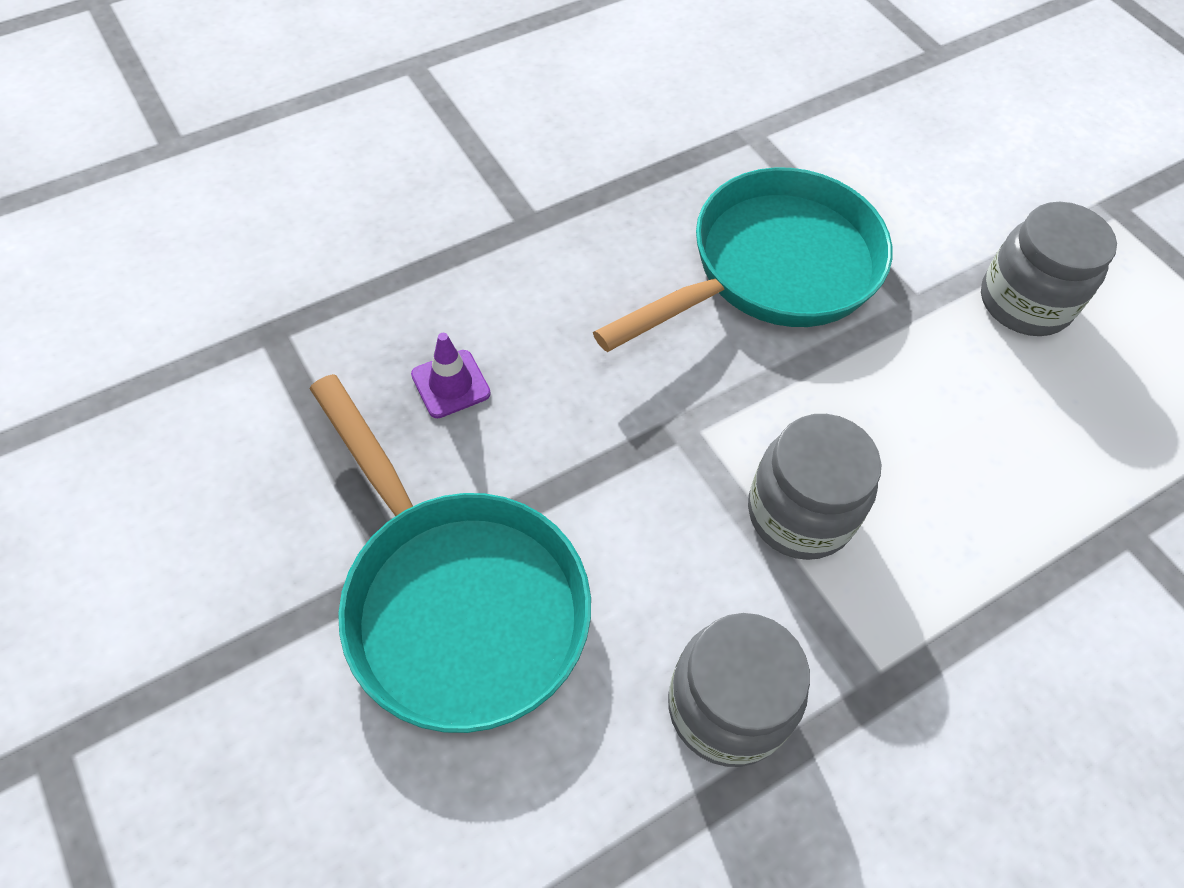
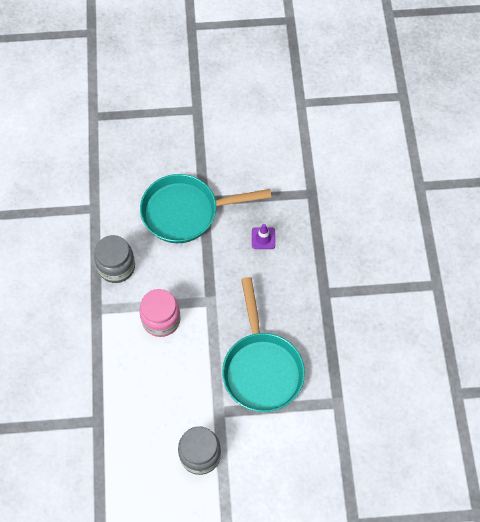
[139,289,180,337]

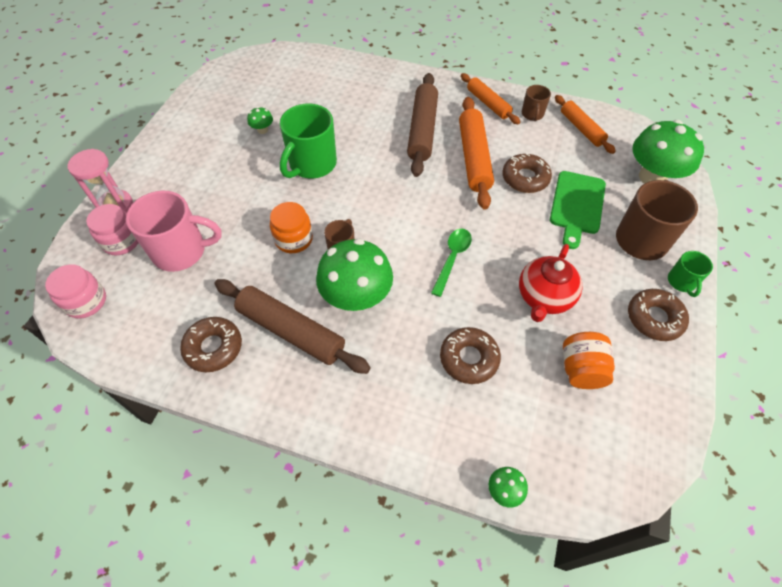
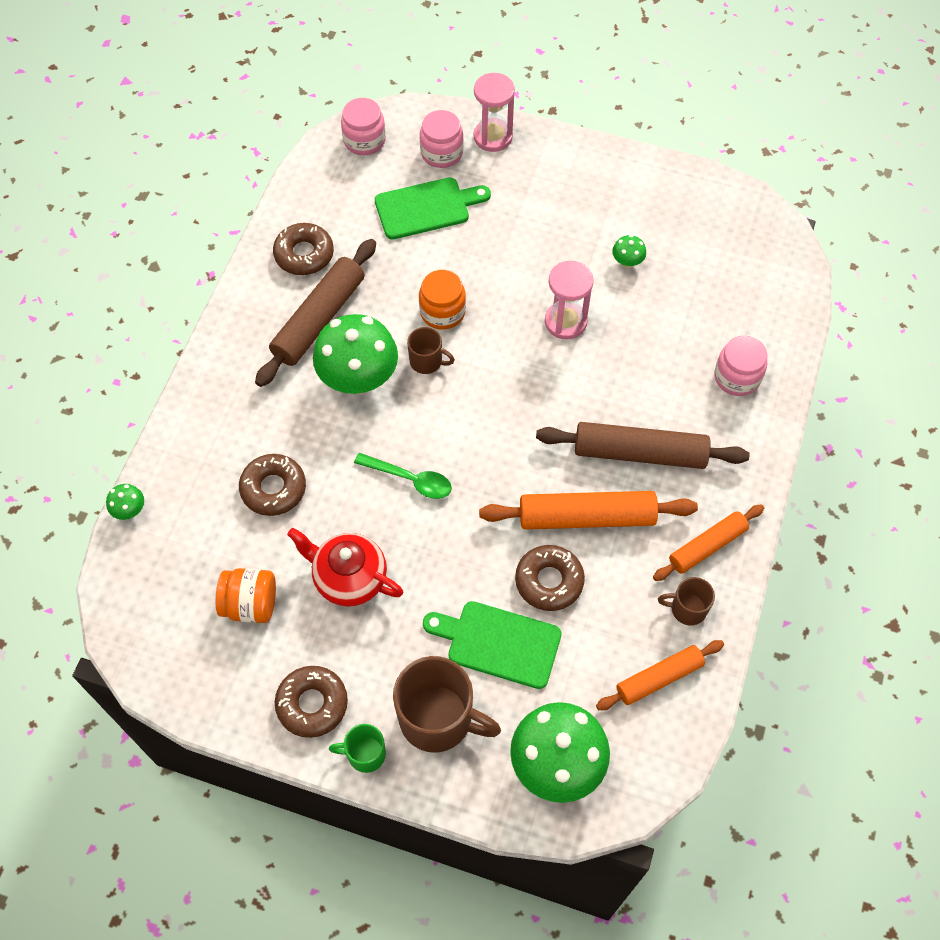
[545,261,594,339]
[375,177,491,239]
[714,336,768,396]

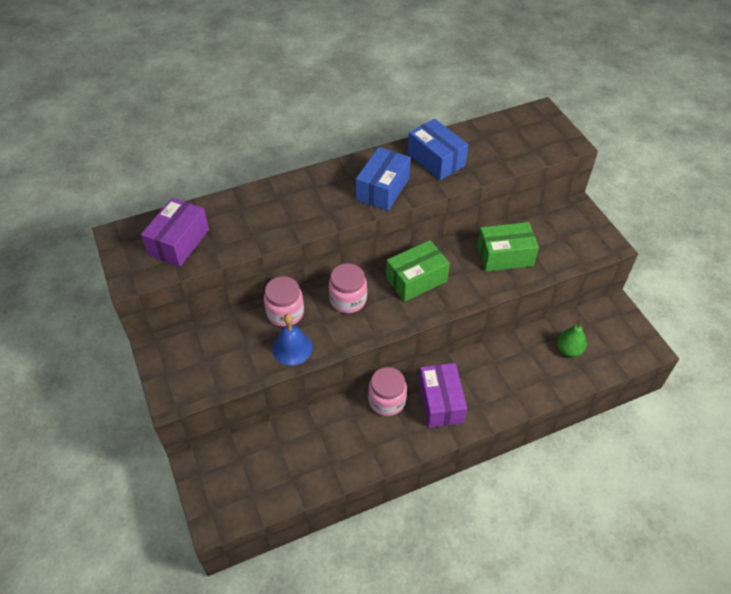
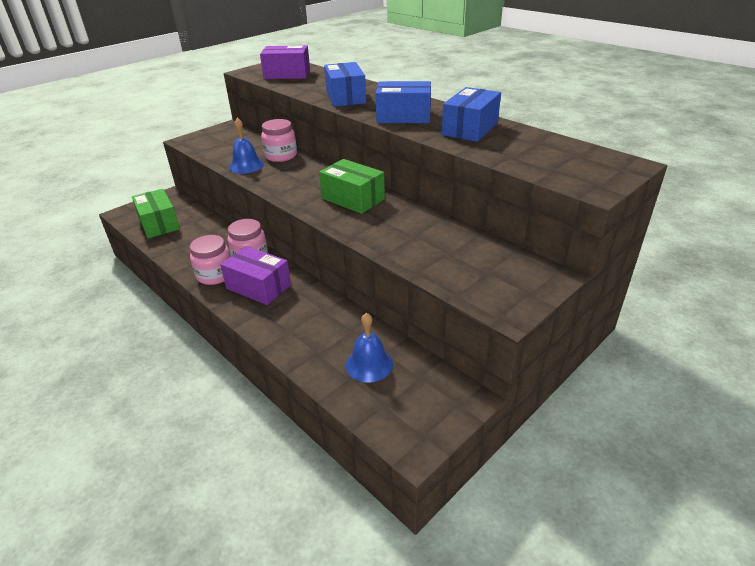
[132,189,180,238]
[190,235,231,285]
[346,313,393,383]
[220,246,291,305]
[324,62,366,107]

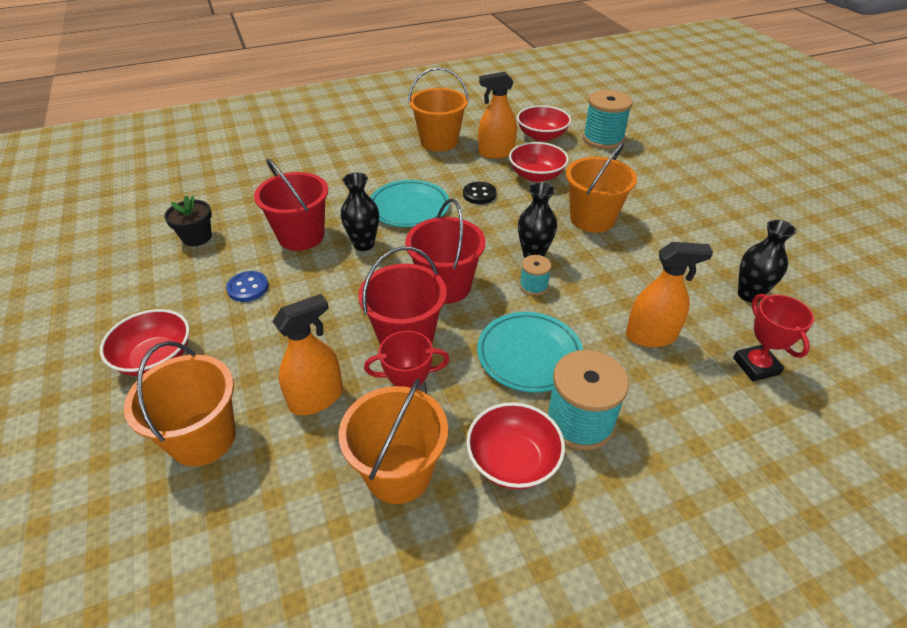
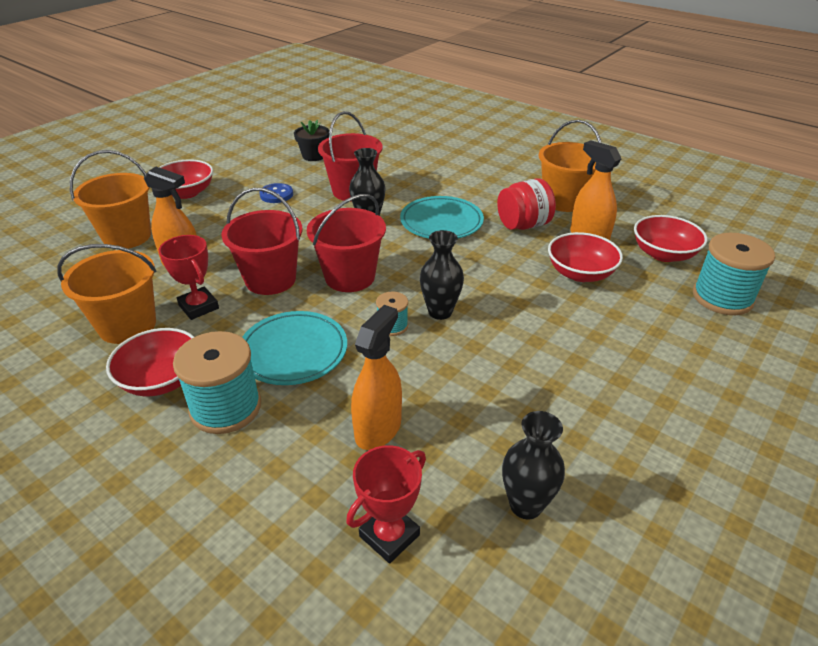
[566,142,637,233] (first image)
[463,182,496,204] (first image)
[351,305,402,450]
[497,178,556,230]

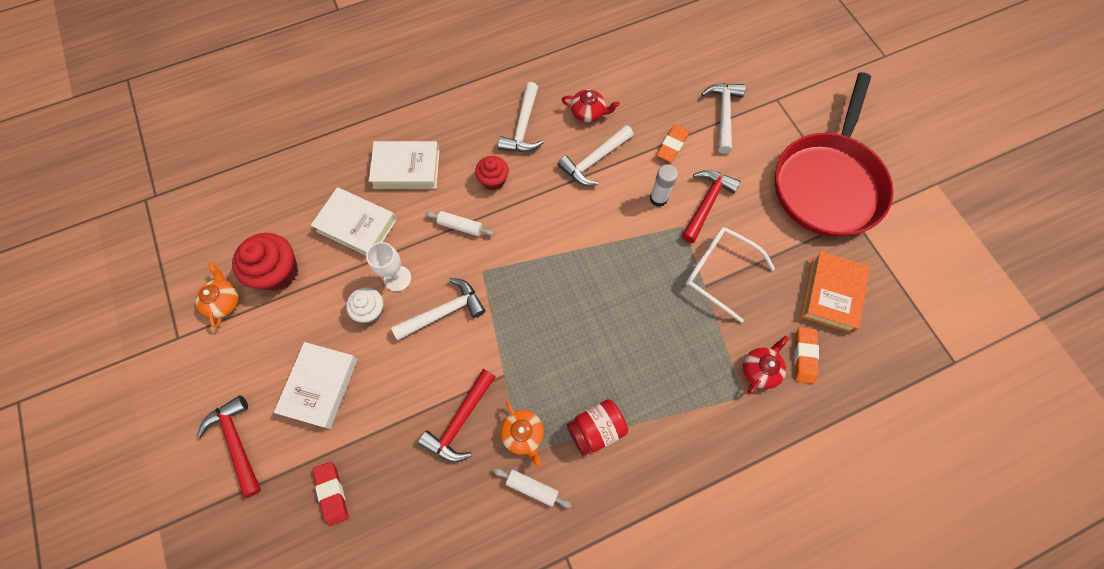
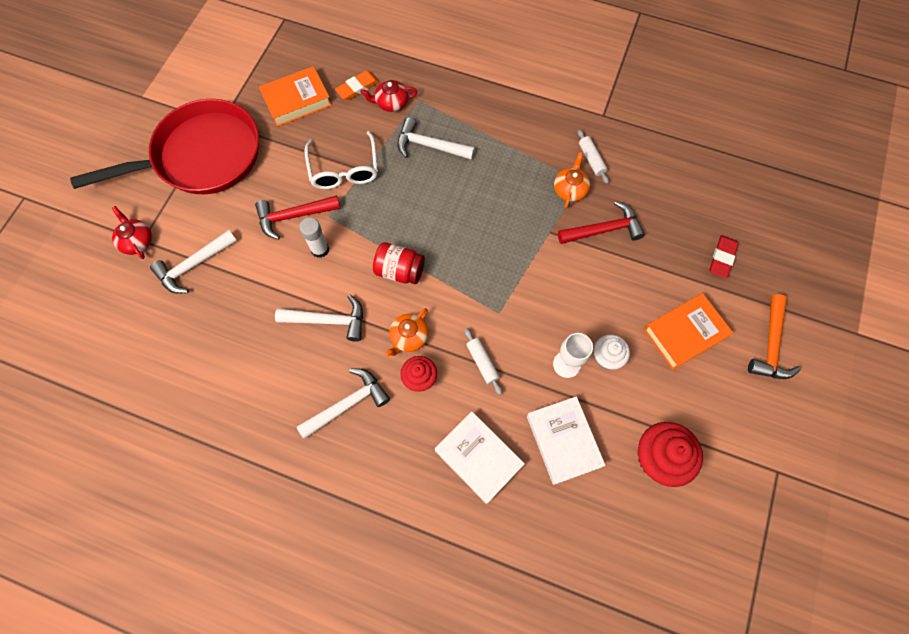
[112,206,152,259]
[657,125,690,162] (first image)
[385,308,429,357]
[397,117,475,160]
[644,293,733,370]
[748,294,801,379]
[373,242,425,284]

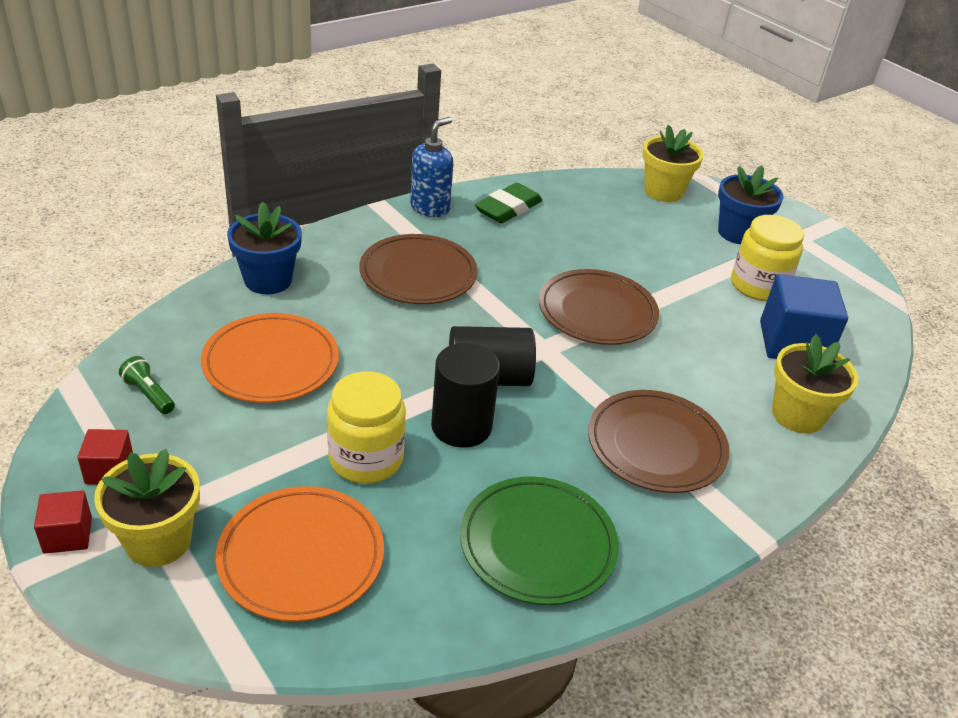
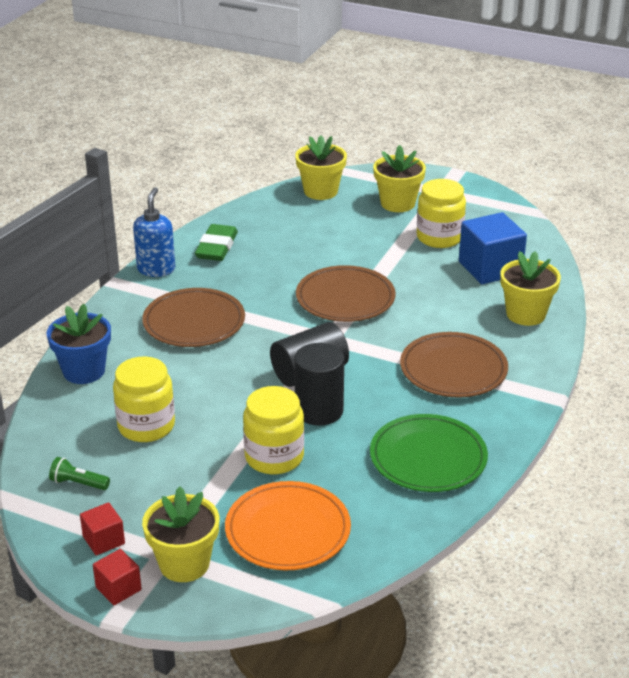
[373,145,426,212]
[113,356,175,442]

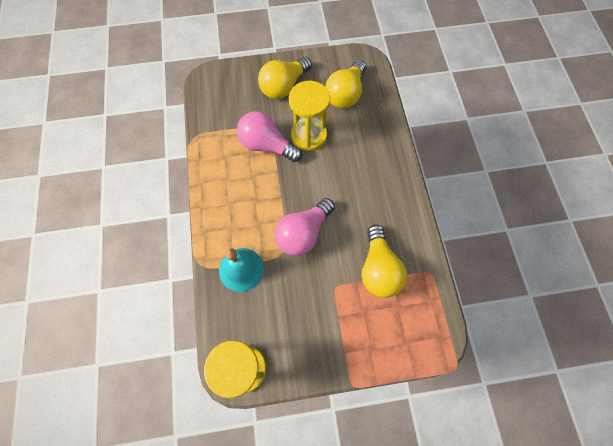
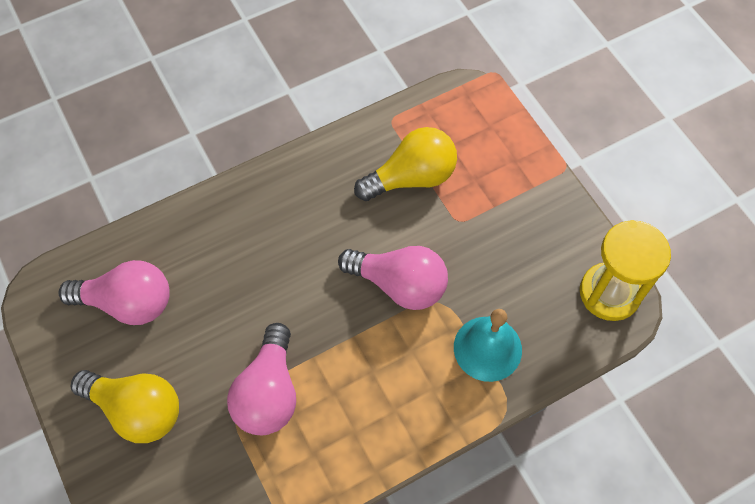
[58,260,170,325]
[289,81,330,151] (first image)

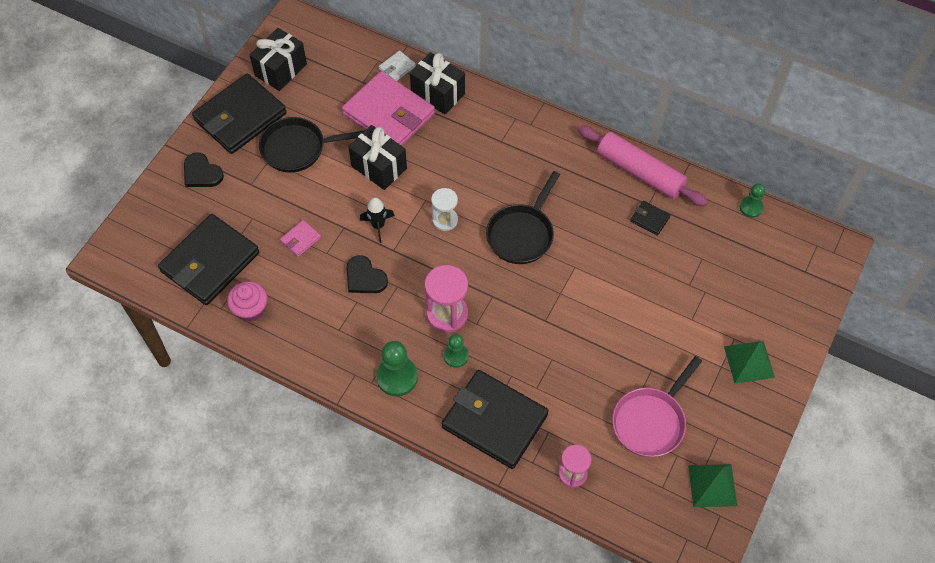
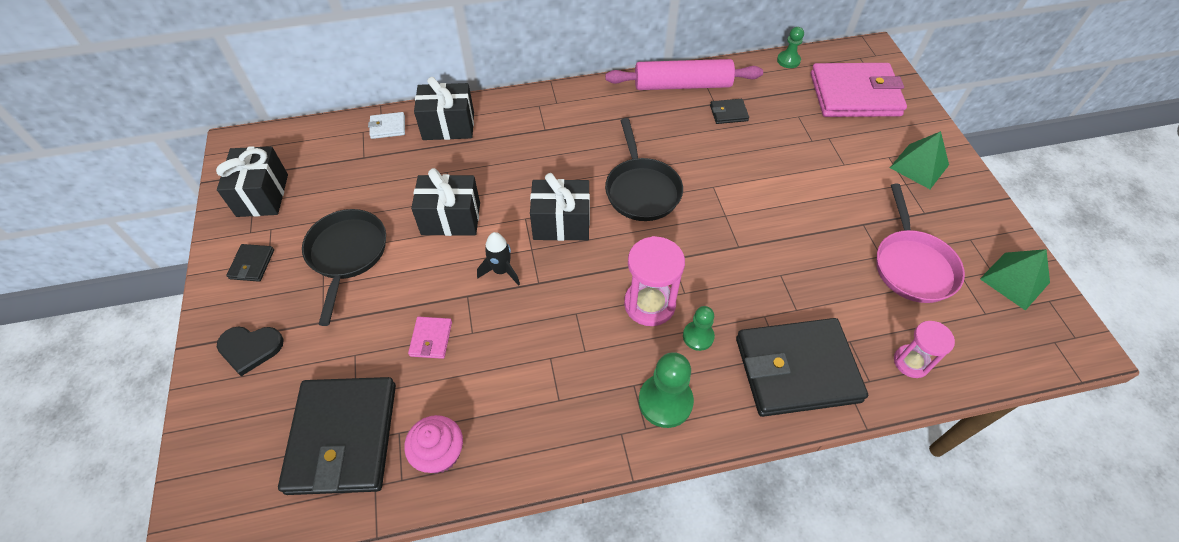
[368,112,405,139]
[810,63,907,117]
[226,244,274,282]
[302,209,386,326]
[530,173,590,241]
[347,255,388,293] (first image)

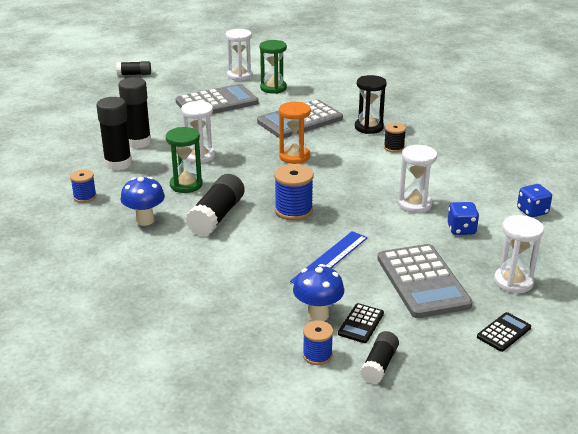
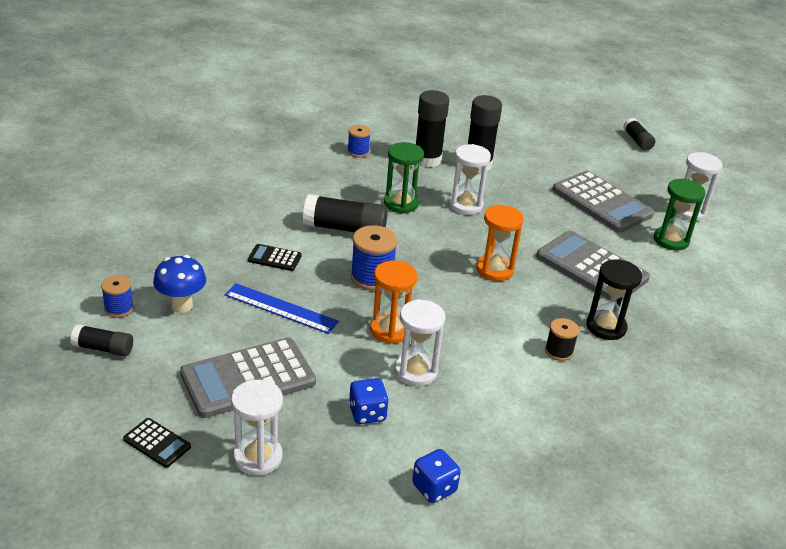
[121,177,165,226] (first image)
[248,244,302,271]
[370,260,418,344]

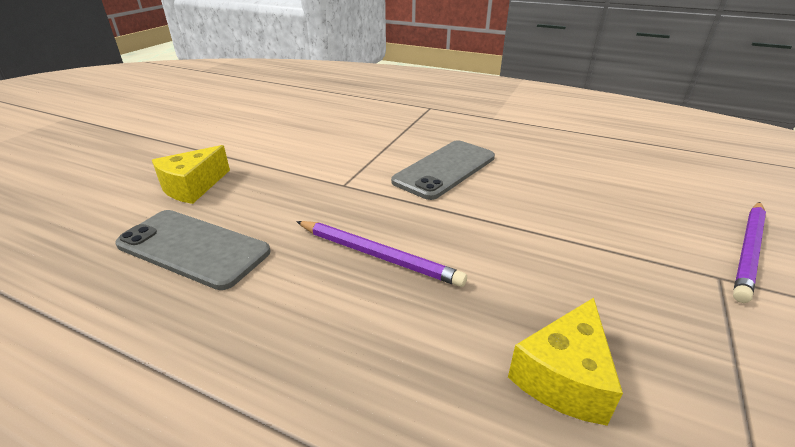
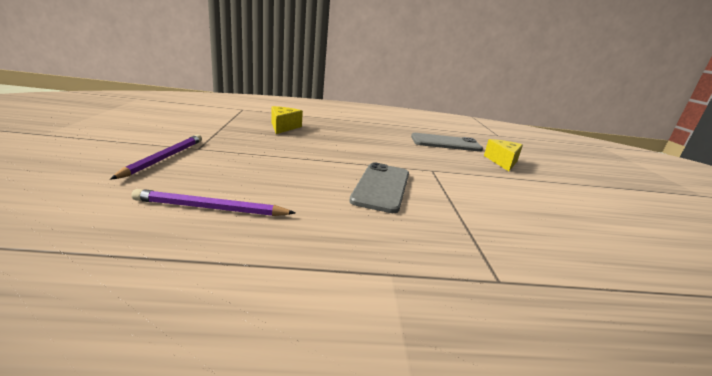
[131,189,295,216]

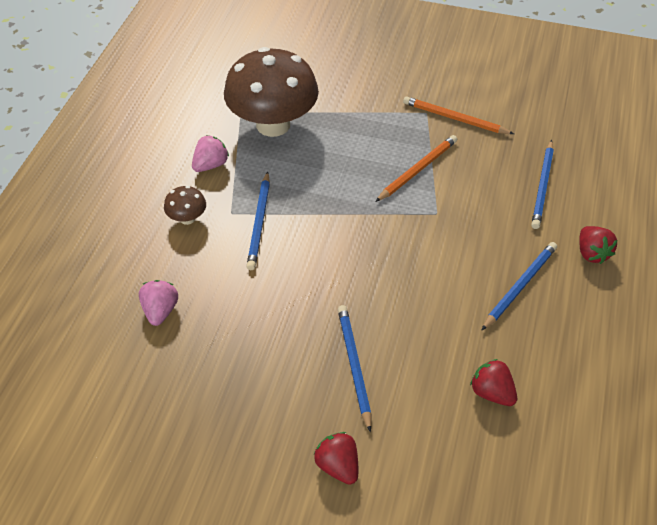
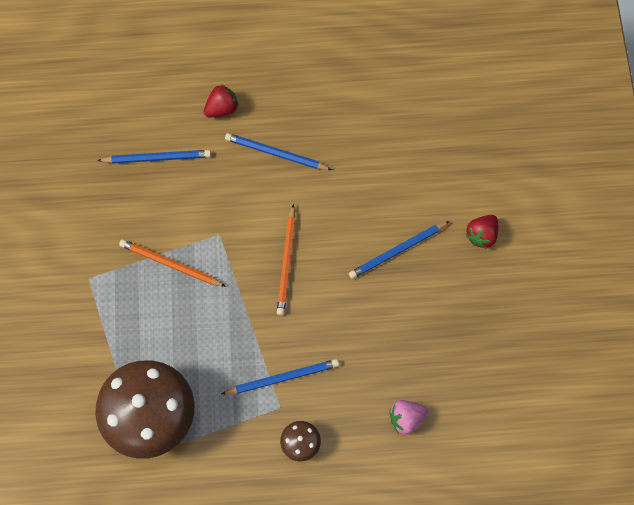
[277,204,296,315]
[192,135,229,172] (first image)
[470,359,517,406] (first image)

